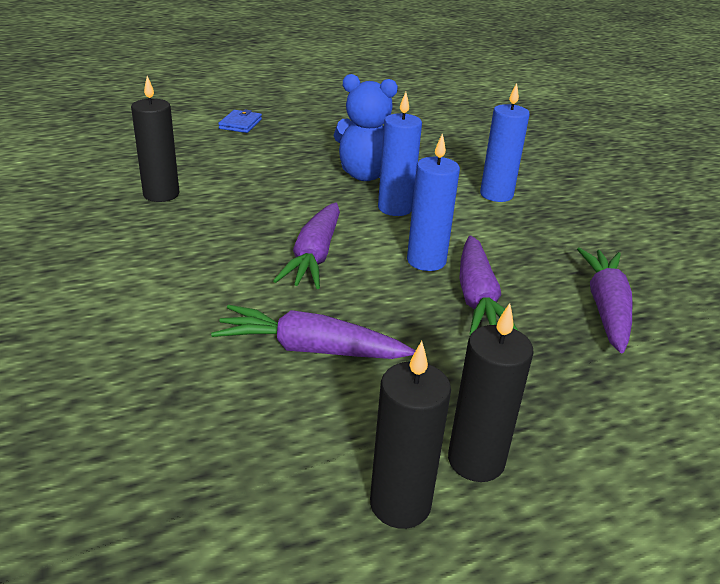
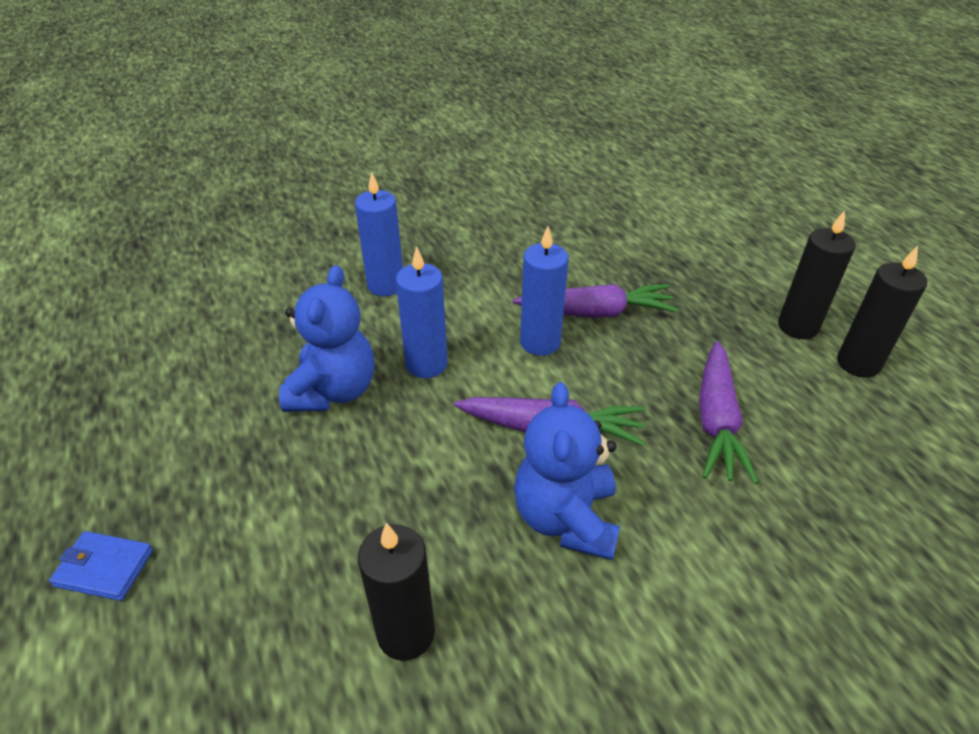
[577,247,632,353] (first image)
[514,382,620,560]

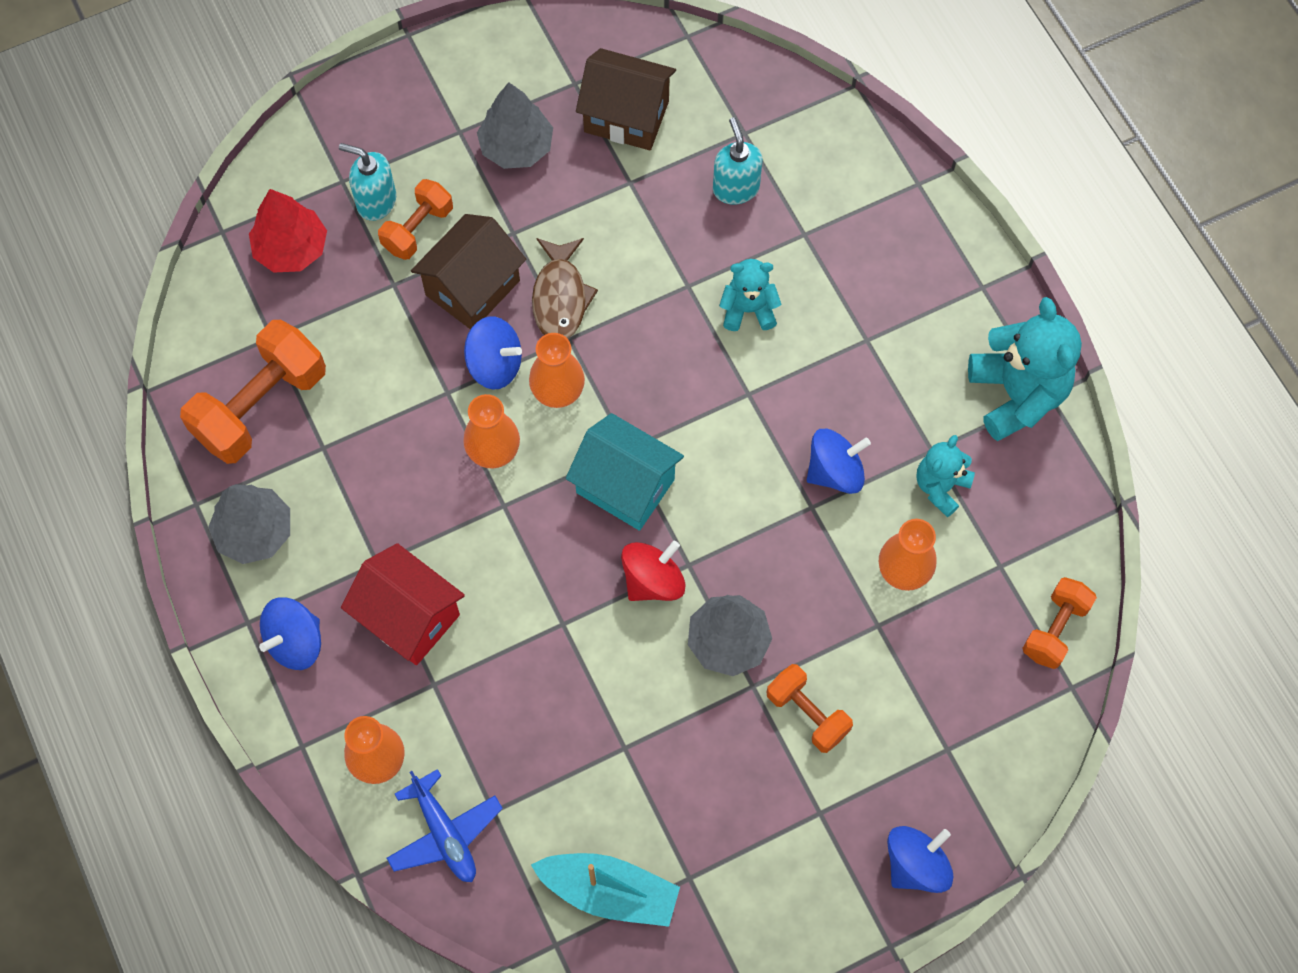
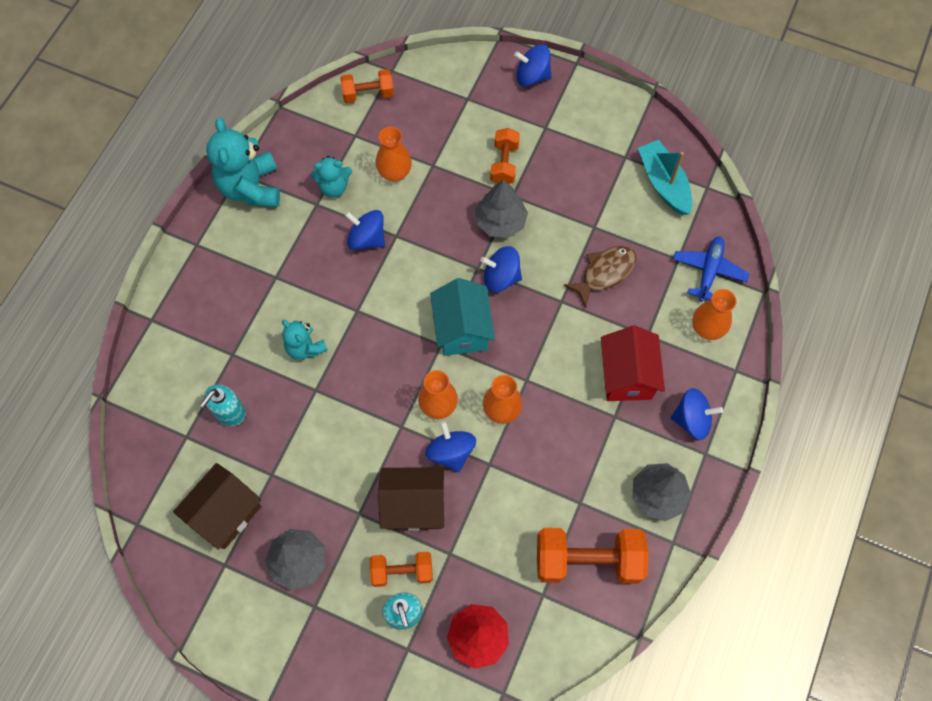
[173,463,261,550]
[564,245,636,308]
[206,118,280,207]
[480,246,522,292]

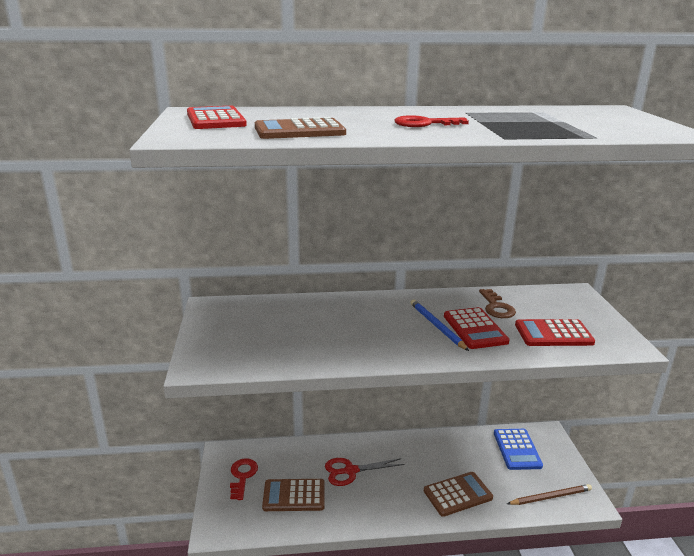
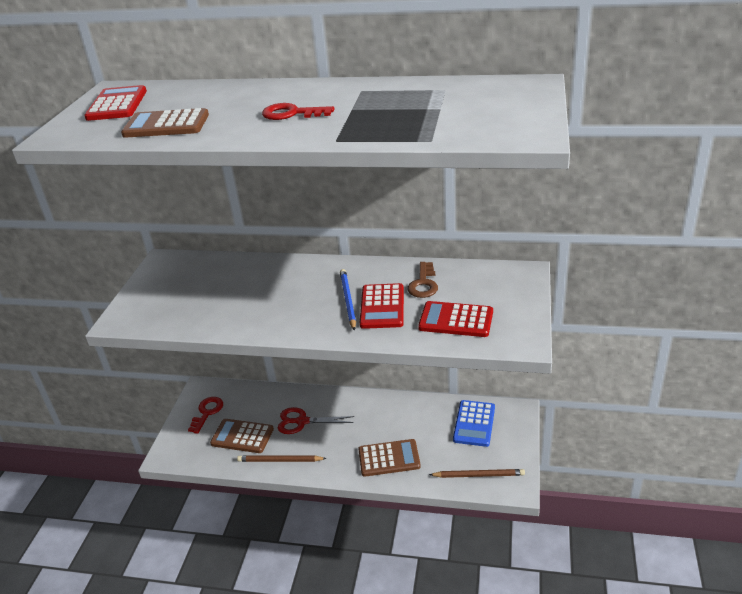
[237,455,327,462]

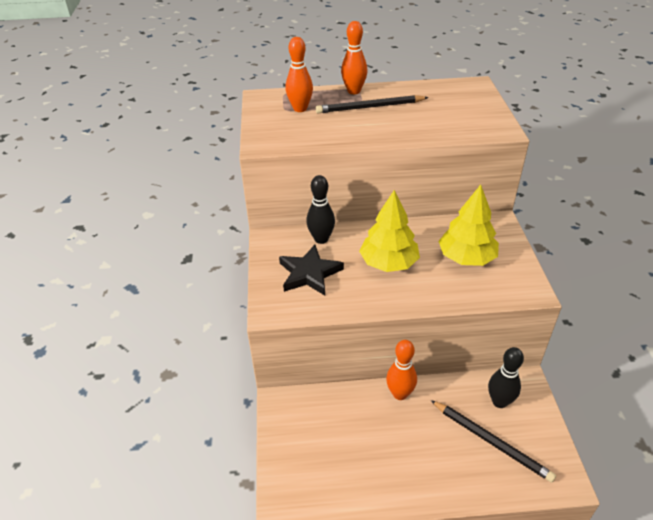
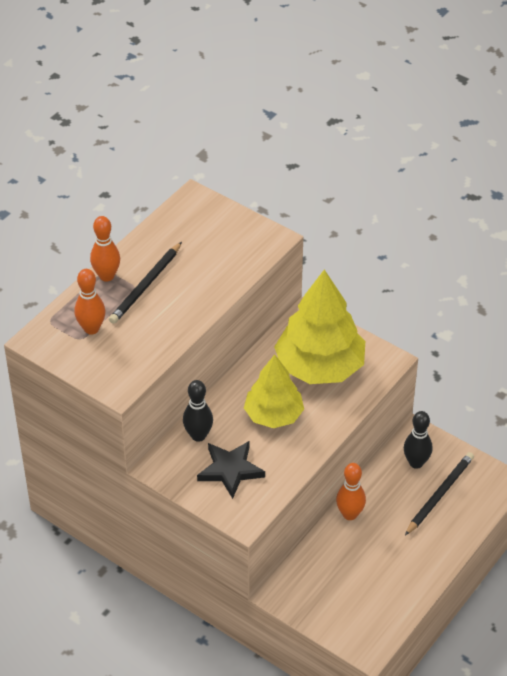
[274,269,365,384]
[405,452,474,535]

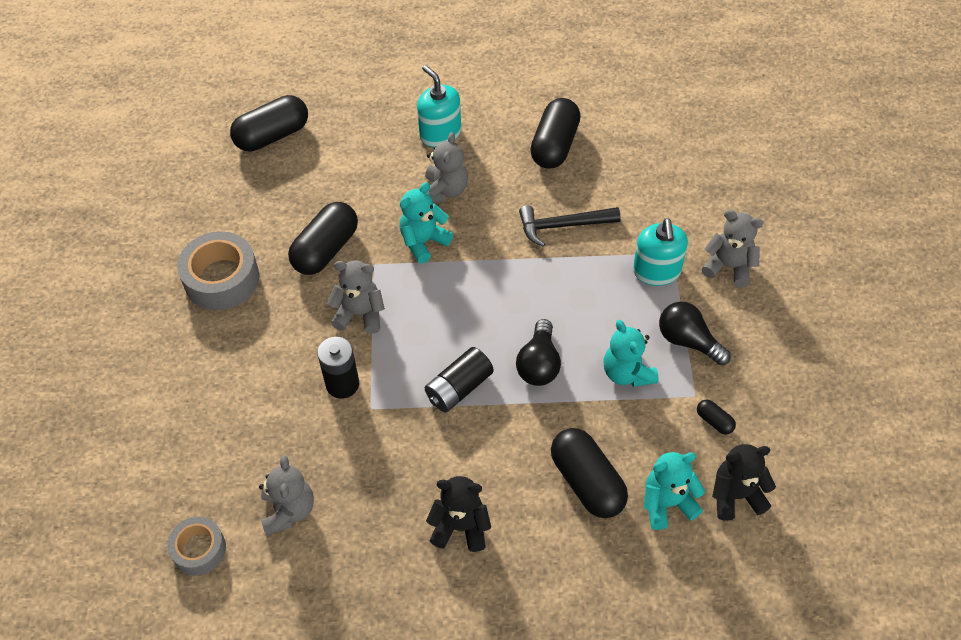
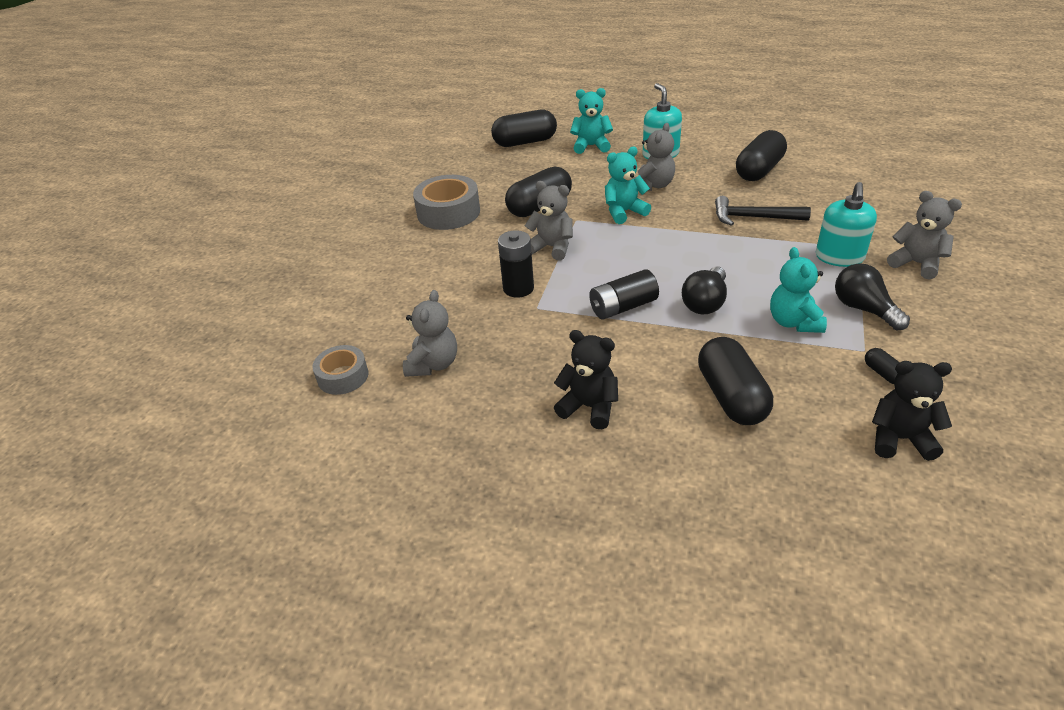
[570,88,613,154]

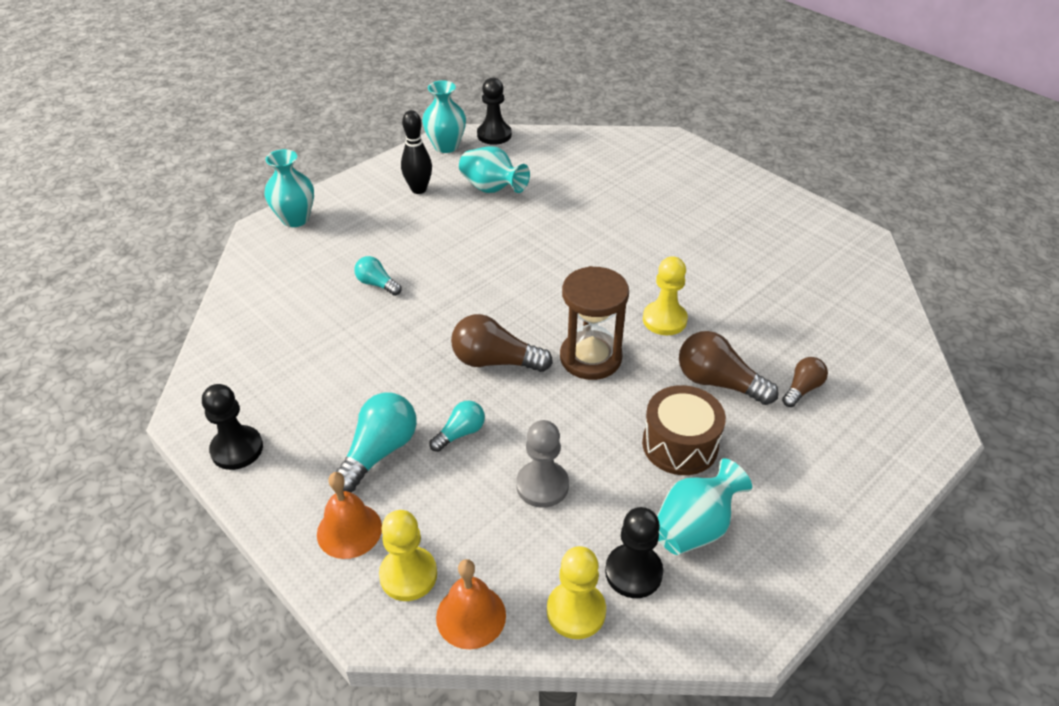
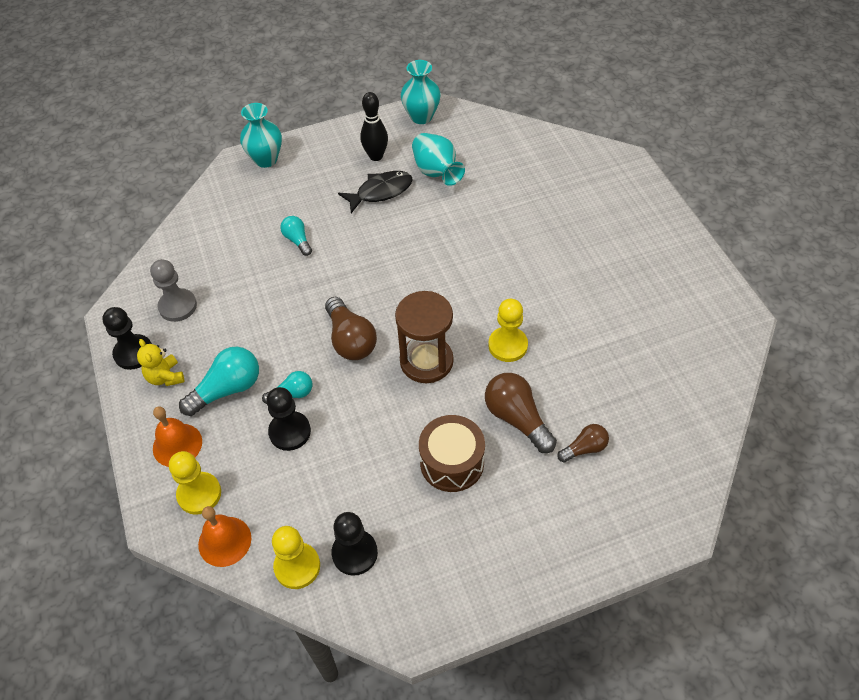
[266,387,311,451]
[325,297,377,360]
[150,259,197,322]
[657,458,752,555] (first image)
[338,171,413,213]
[137,339,184,386]

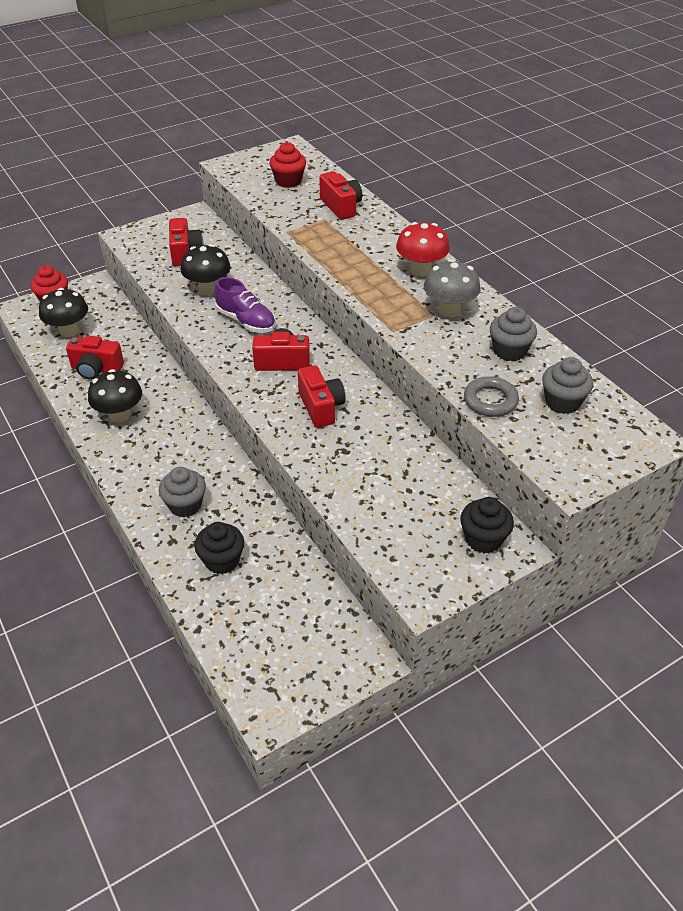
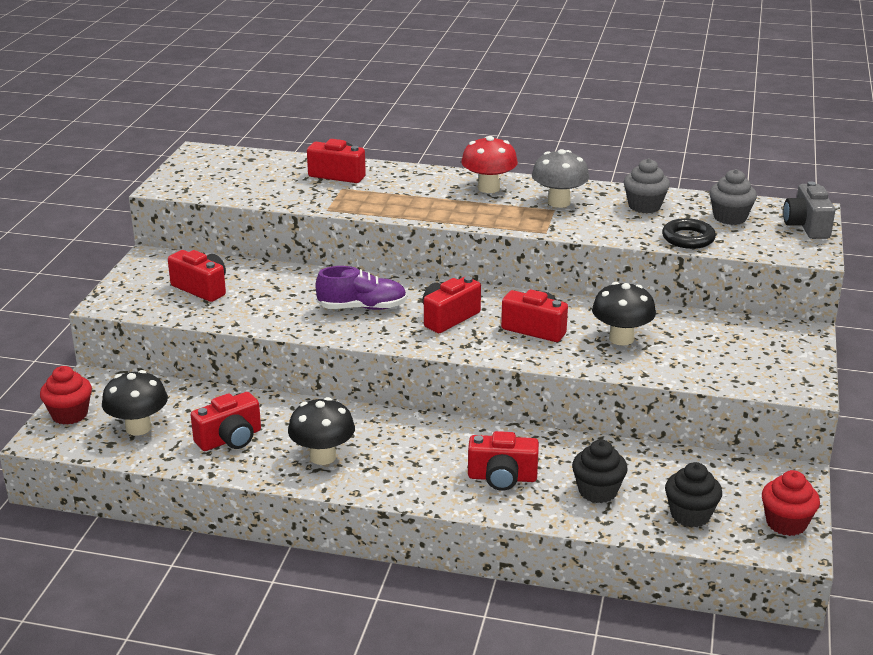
[762,470,820,536]
[592,282,656,346]
[662,218,716,249]
[468,431,539,491]
[665,462,722,527]
[783,181,835,239]

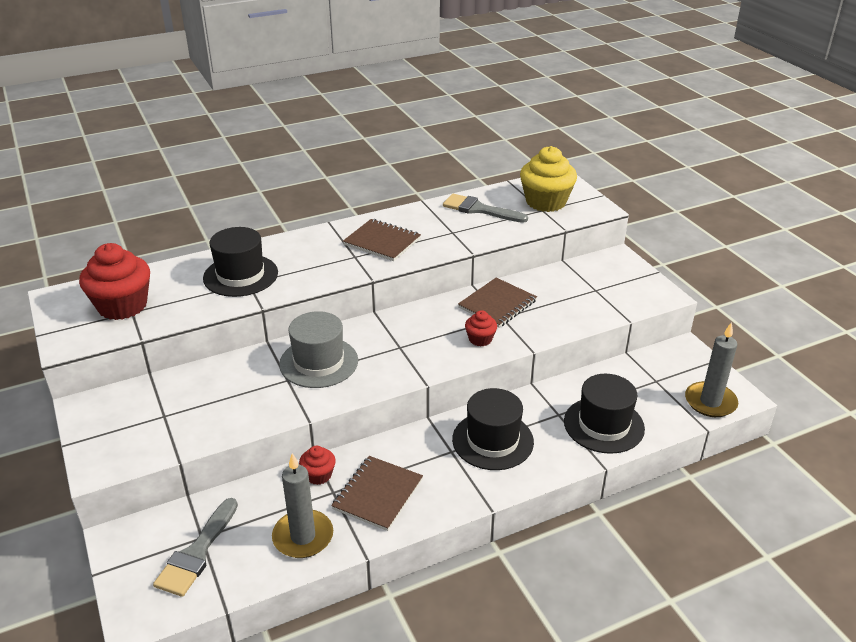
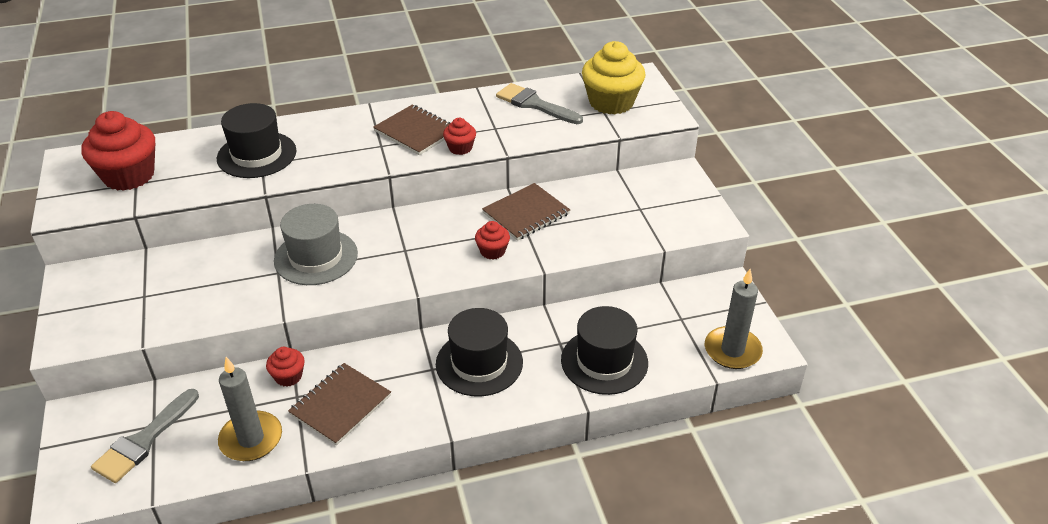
[443,118,476,155]

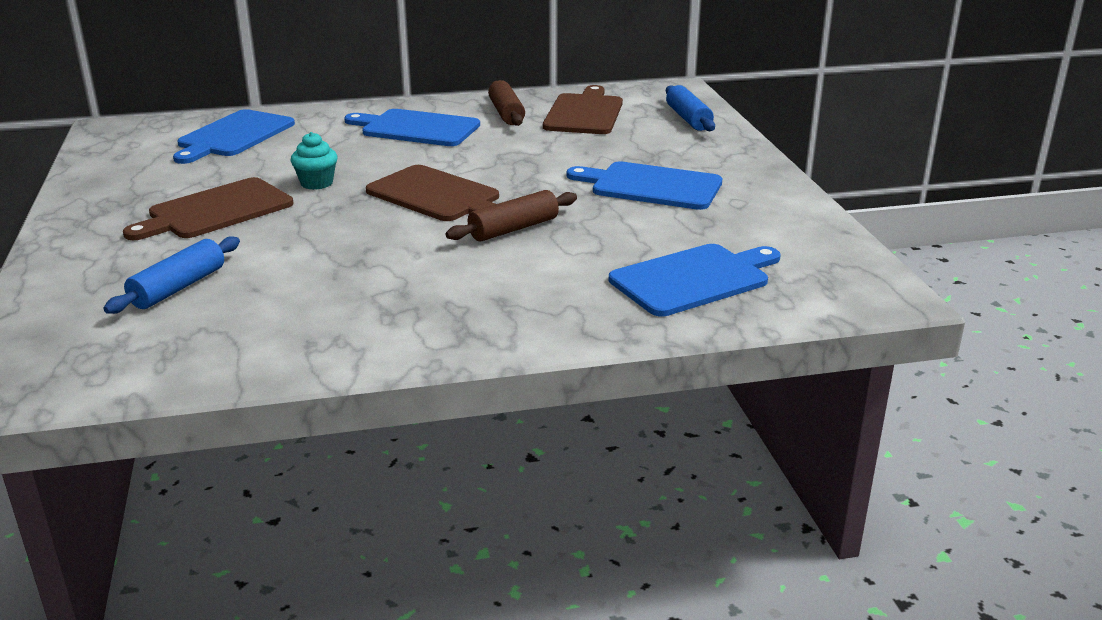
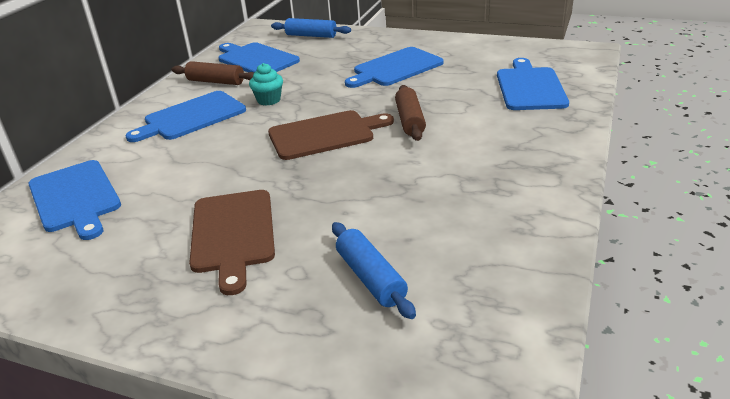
[218,42,300,73]
[249,63,283,106]

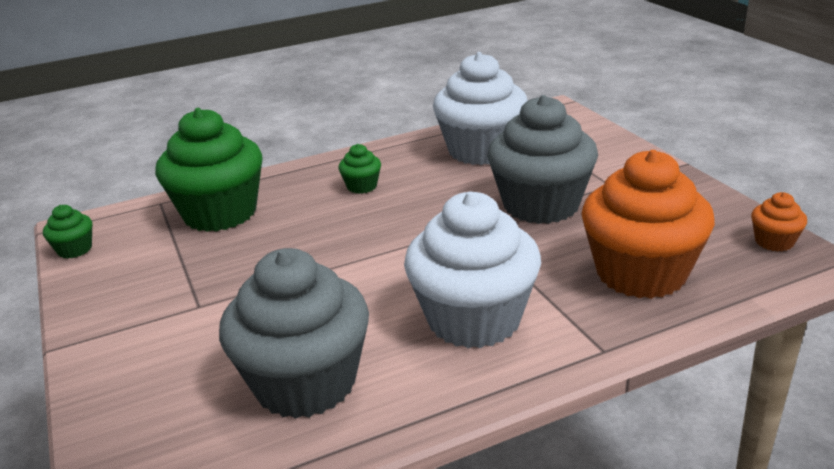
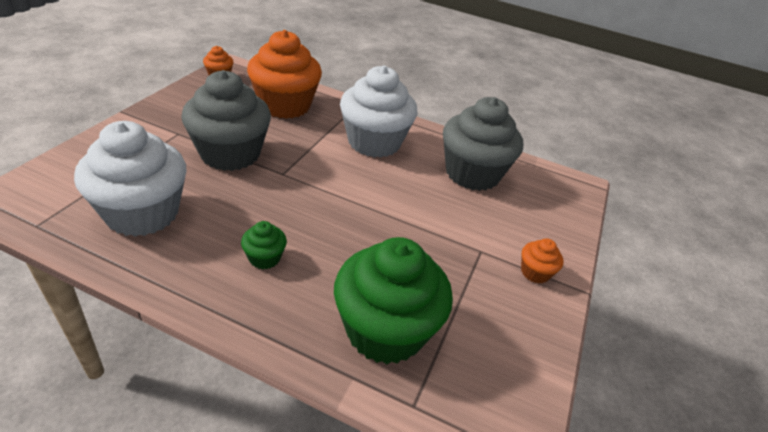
[43,205,92,259] (first image)
[521,239,564,284]

